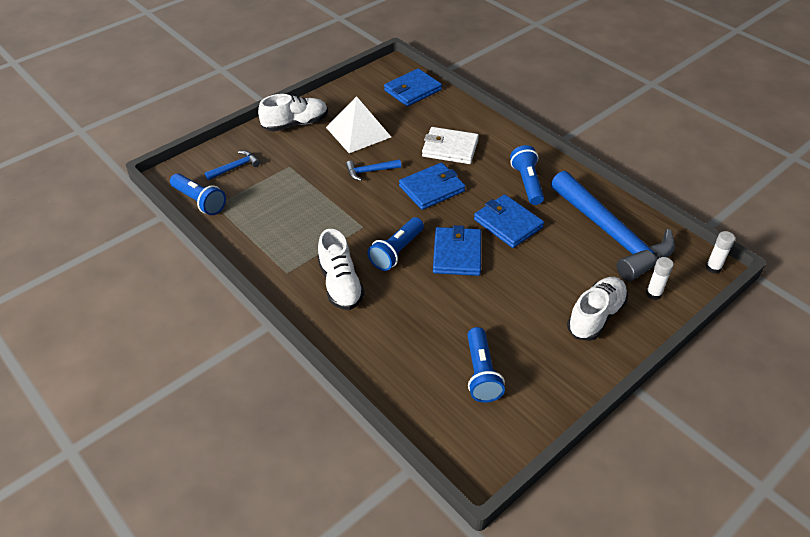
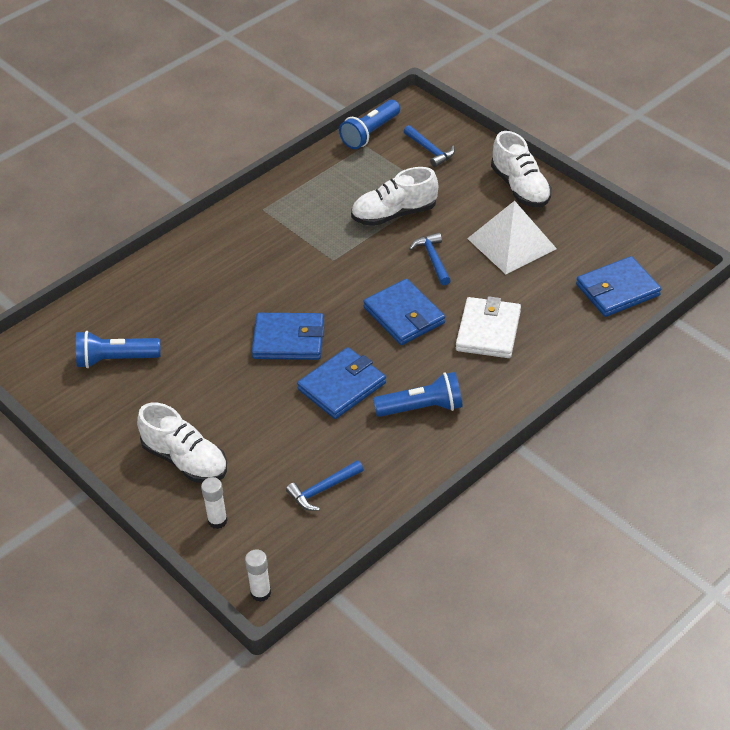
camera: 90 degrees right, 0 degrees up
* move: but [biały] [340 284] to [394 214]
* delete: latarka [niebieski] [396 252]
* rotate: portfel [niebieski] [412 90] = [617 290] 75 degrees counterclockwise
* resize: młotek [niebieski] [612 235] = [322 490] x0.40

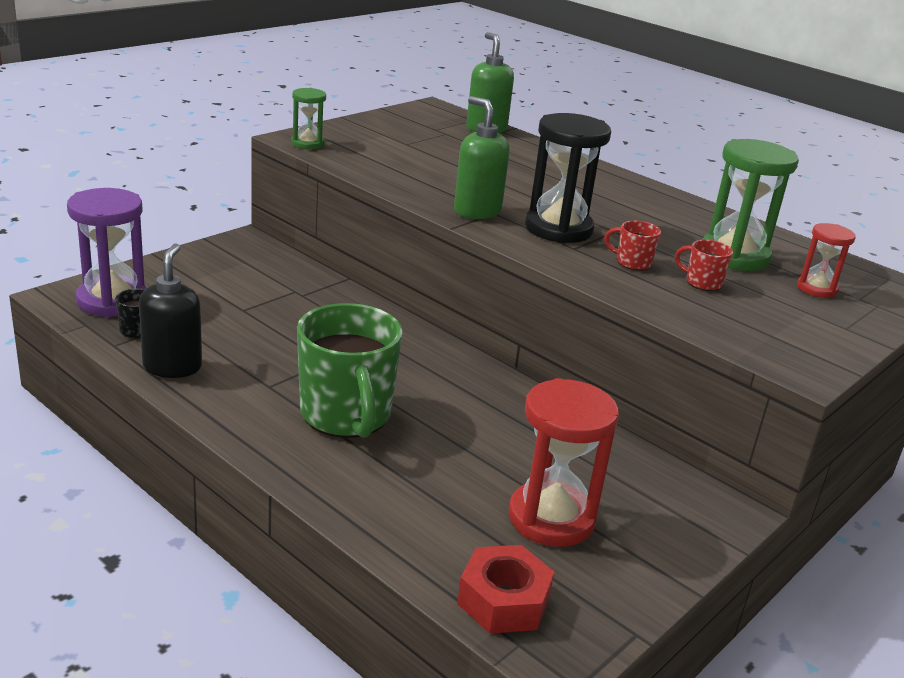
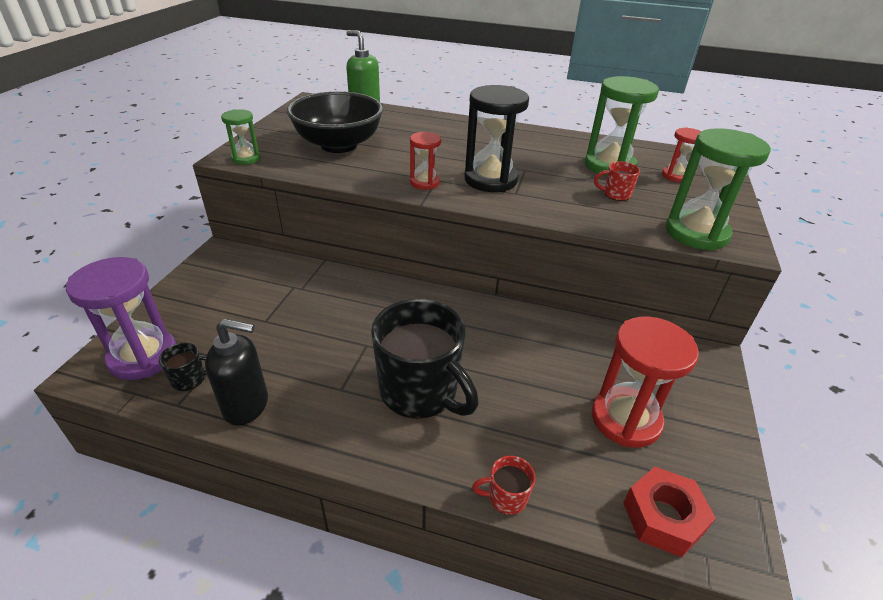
camera: 25 degrees left, 10 degrees up
* rotate: dozownik mydła [czarny] [172 367] = [246 405] 120 degrees clockwise
* recolor: kubek [zielony] [346 415] to kubek [czarny] [420 391]
* replace: dozownik mydła [zielony] [477 211] to klepsydra [czerwony] [424 183]
* move: kubek [czerwony] [632 263] to [506 497]
* insert: miska [czarny] [338 145]
* insert: klepsydra [zielony] [696 233]

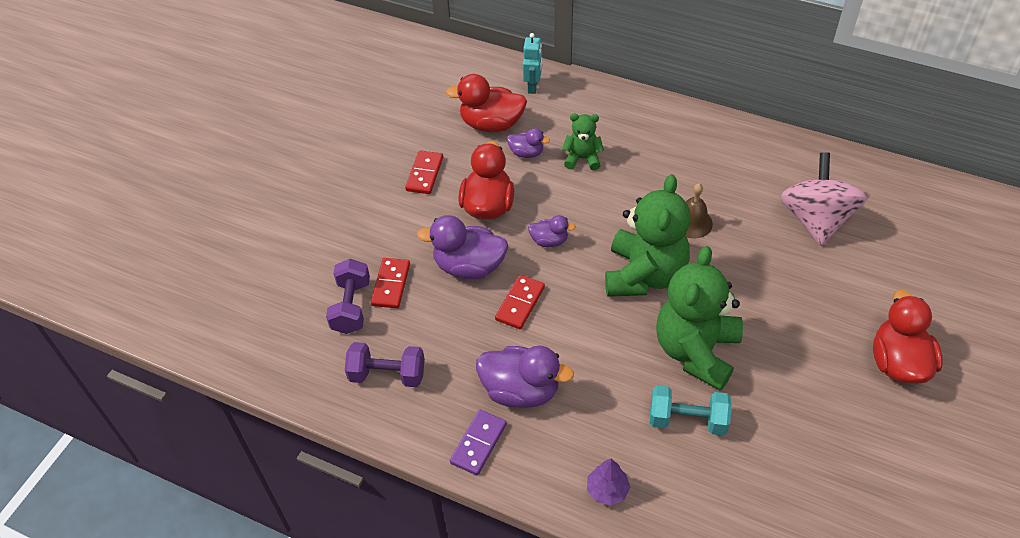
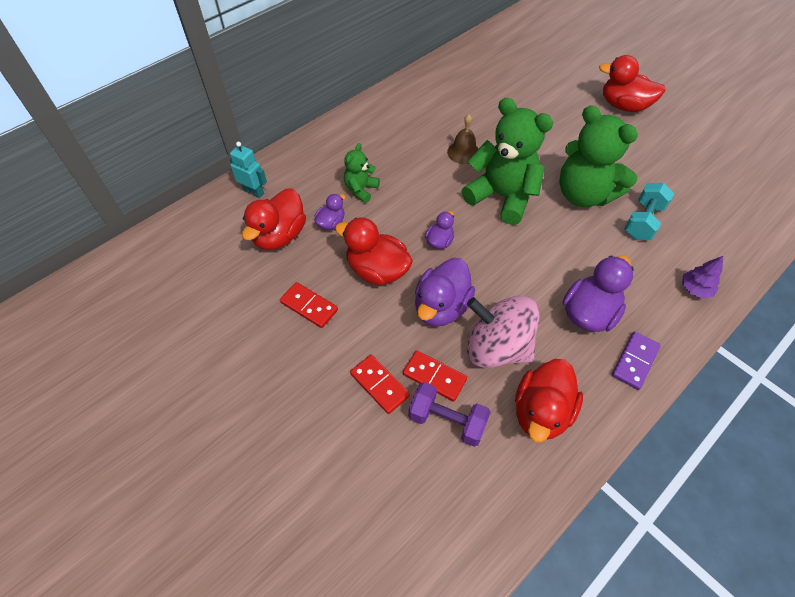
camera: 70 degrees left, 5 degrees up
* replace: hantel [fioletowy] [387 375] to kaczka [czerwony] [541 412]
* rotate: kostka domina [fioletowy] [478 443] = [634 361] 75 degrees clockwise
* move: kostka domina [czerwony] [520 303] to [379 385]
* move: bączek [różowy] [815 220] to [497 347]

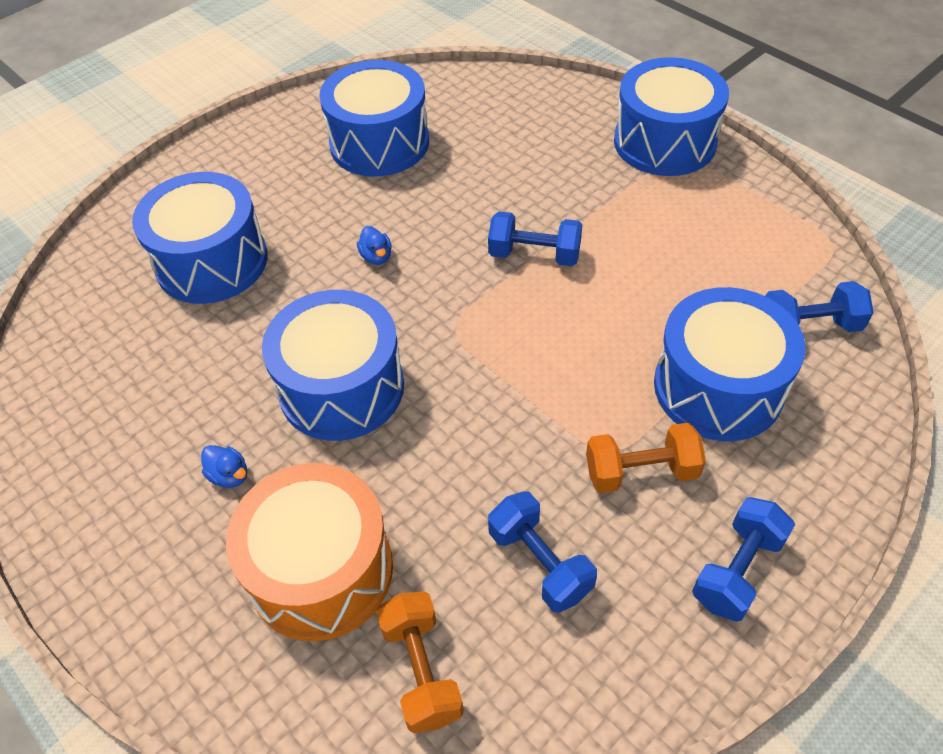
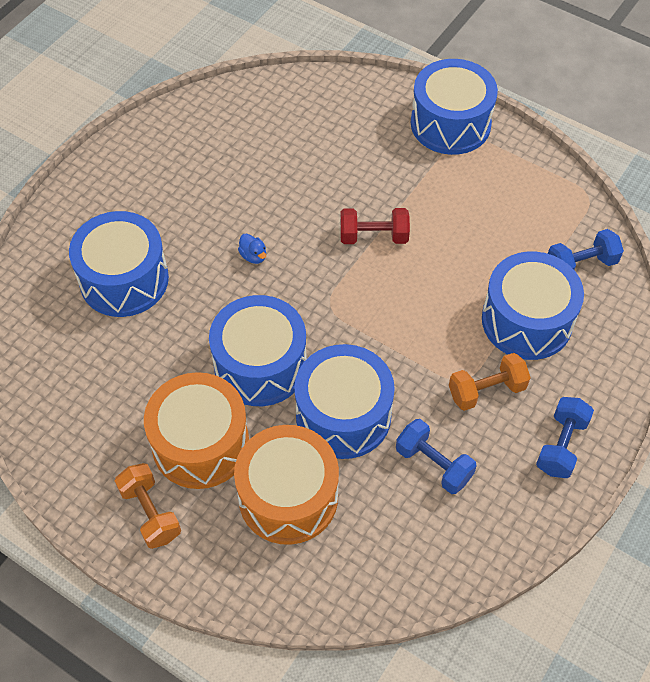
camera: 15 degrees left, 5 degrees up
* replace: kaczka [niebieski] [229 475] to bęben [pomarańczowy] [200 444]
* move: bęben [niebieski] [379 143] to [343 415]
* move: hantel [pomarańczowy] [421 670] to [150 513]
* recolor: hantel [niebieski] [534 255] to hantel [czerwony] [373 237]

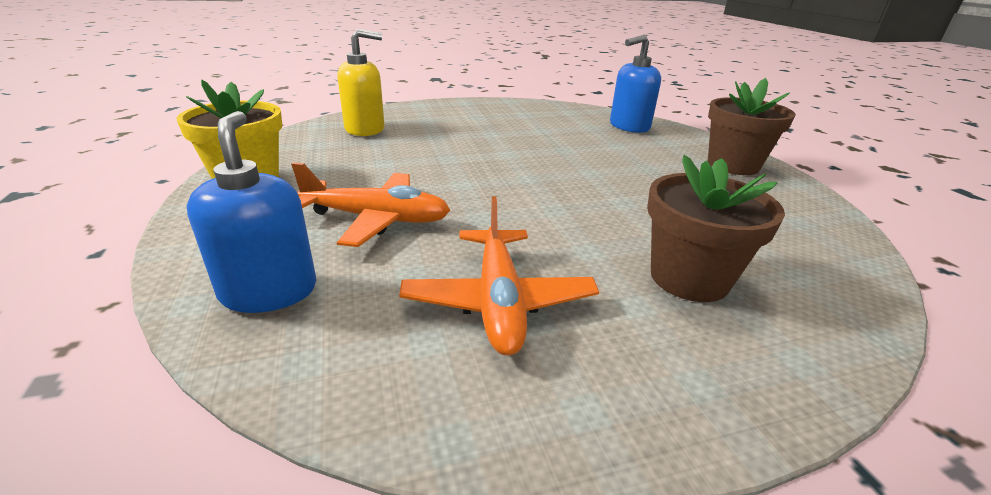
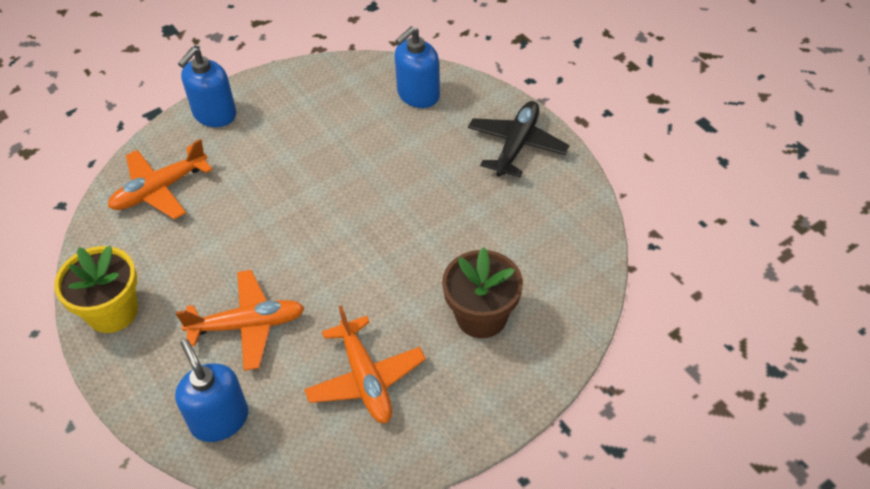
camera: 15 degrees left, 20 degrees up
* replace: dozownik mydła [żółty] [365 129] to samolot [pomarańczowy] [159 190]
* replace: doniczka [brązowy] [733 165] to samolot [czarny] [517 145]
* insert: dozownik mydła [niebieski] [214 114]

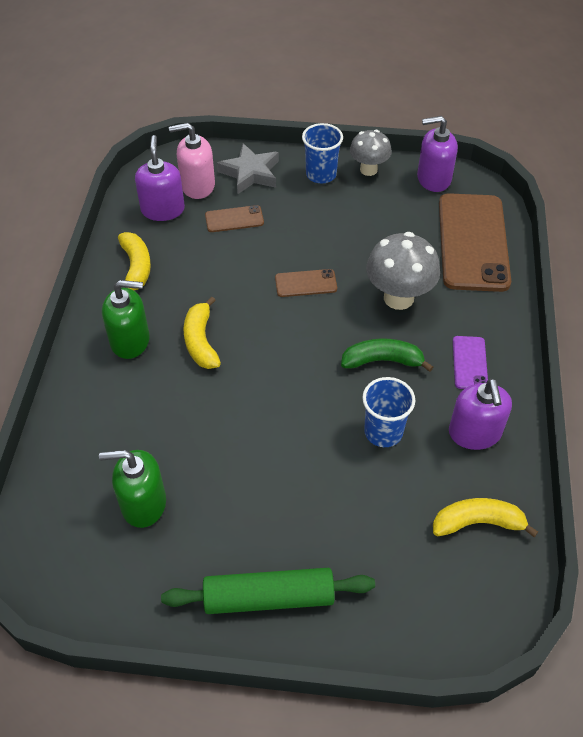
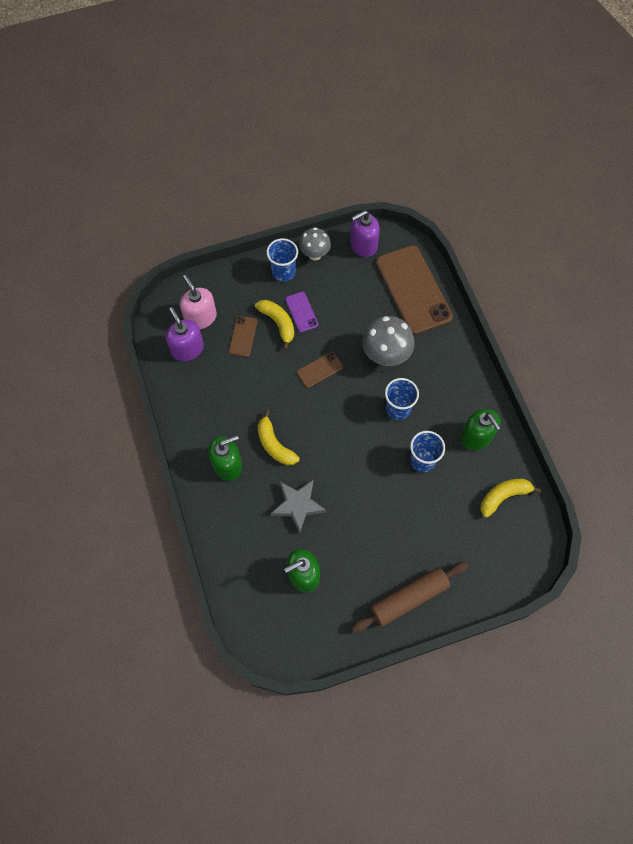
camera: 25 degrees left, 15 degrees up
* move: banan [żółty] [136 268] to [278 323]
* recolor: wałek do ciasta [zielony] [269 598] to wałek do ciasta [brązowy] [409 598]
* rotate: dozownik mydła [różowy] [197 186] = [200 317] 90 degrees clockwise
* rotate: telefon [brązowy] [234 219] = [243 336] 45 degrees counterclockwise
* move: gwiazda [szary] [250 173] to [298 505]
* replace: banan [zielony] [382 361] to szklanka [niebieski] [398 409]
* recolor: dozownik mydła [fioletowy] [474 433] to dozownik mydła [zielony] [476 437]
* move: telefon [fioletowy] [469 363] to [301 312]

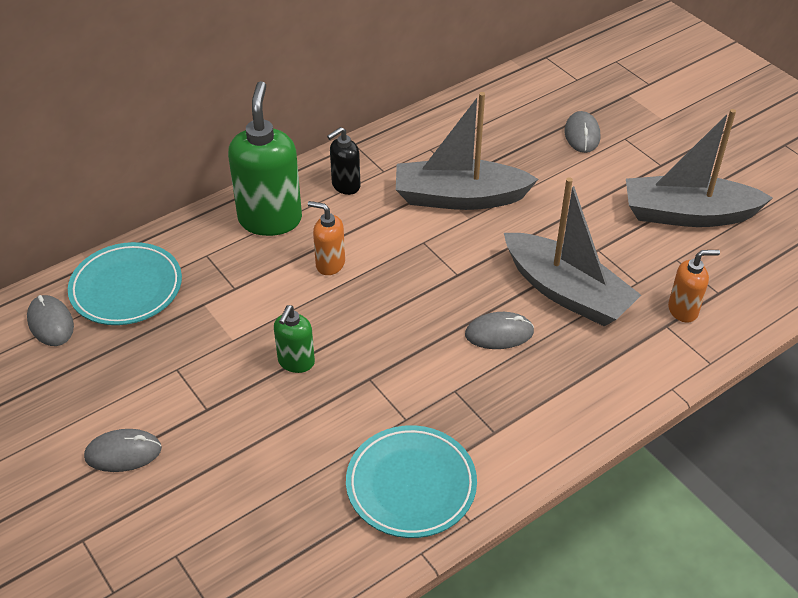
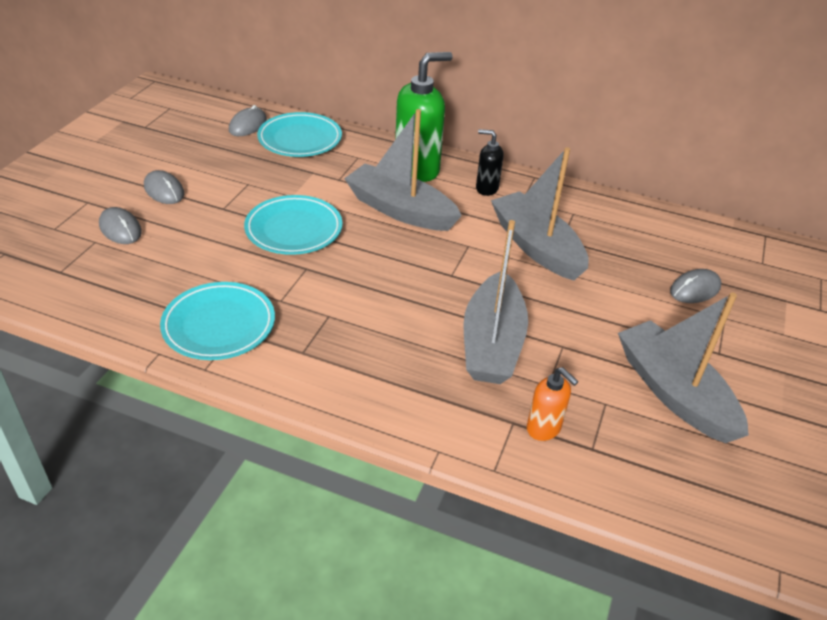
camera: 55 degrees right, 5 degrees down
* replace: dozownik mydła [zielony] [296 362] to talerz [turkusowy] [294 229]
* replace: dozownik mydła [pomarańczowy] [330 264] to łódka [szary] [400 210]
* move: myszka [szary] [499 333] to [120 229]

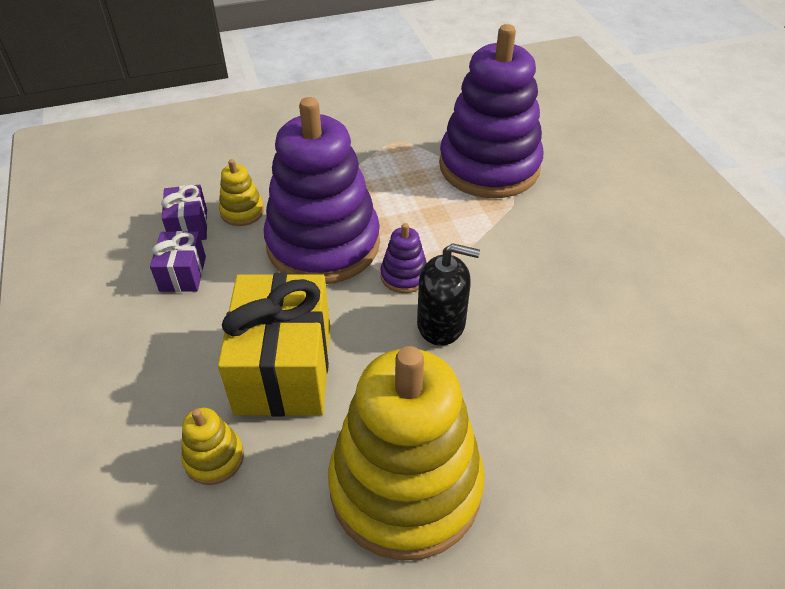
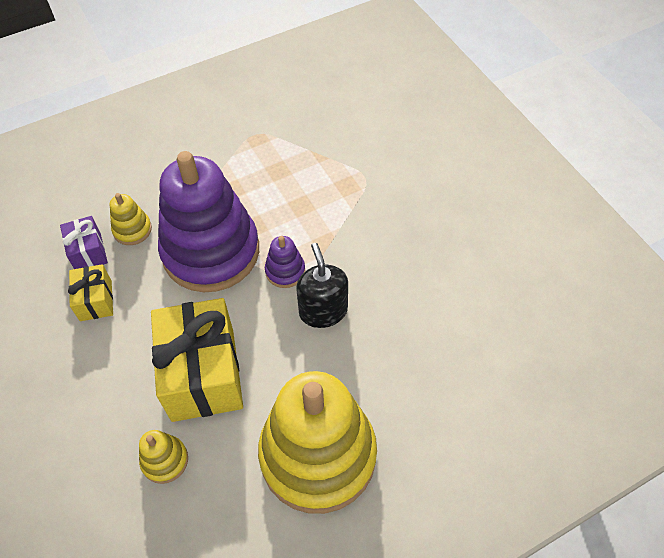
camera: 10 degrees left, 10 degrees up
* recolor: prezent [fioletowy] [183 274] to prezent [żółty] [96 300]
* rotate: dozownik mydła [czarny] [441 324] = [323 311] 105 degrees counterclockwise
* delete: zabawka nakładanka [fioletowy] [489 166]

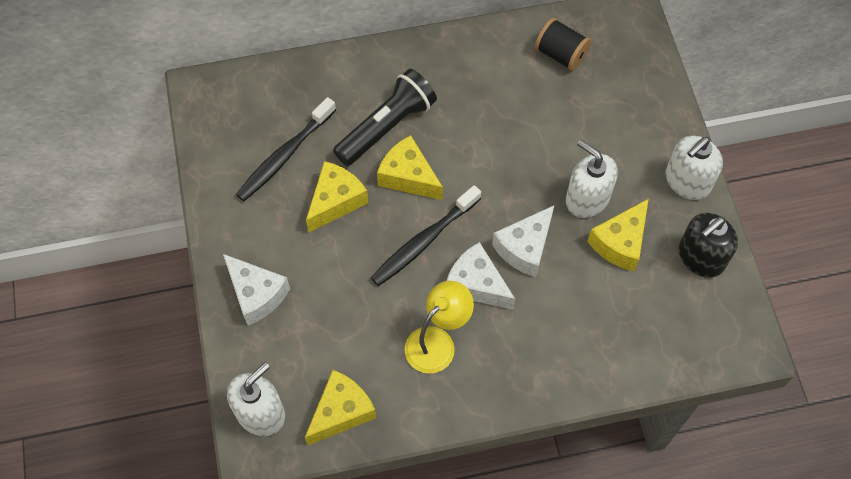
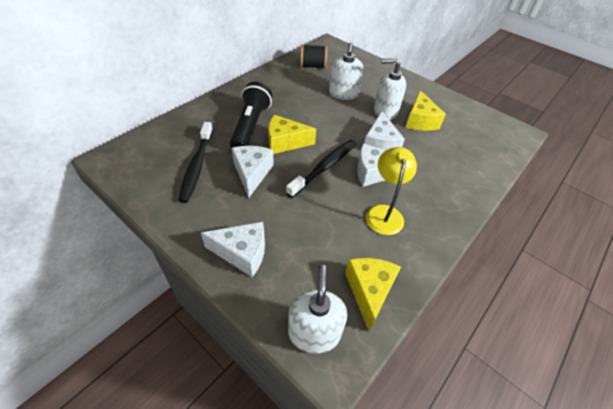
camera: 40 degrees left, 15 degrees down
* recolor: ser [żółty] [336 201] to ser [biały] [252 173]
* rotate: szczoteczka do zębów [czarny] [424 241] = [324 167] 150 degrees counterclockwise
* move: dozownik mydła [biały] [687 181] to [343 94]
* delete: dozownik mydła [czarny] [700 257]

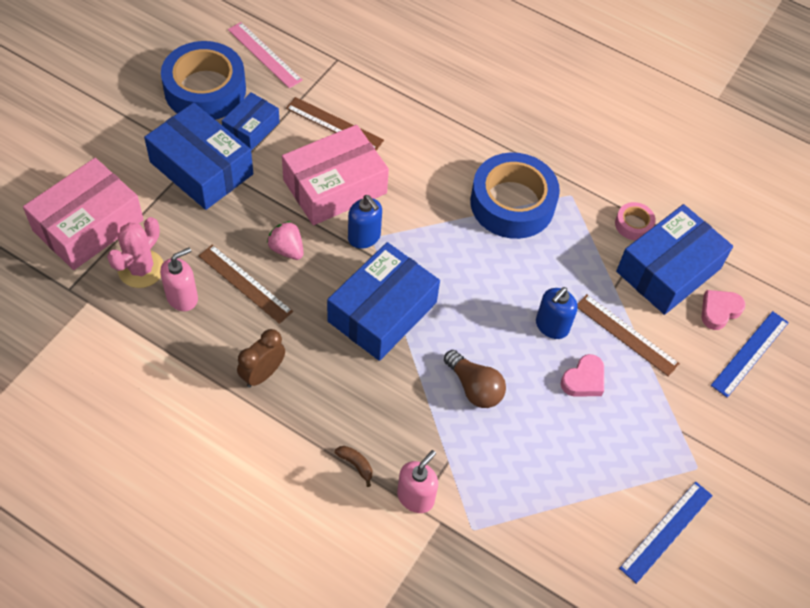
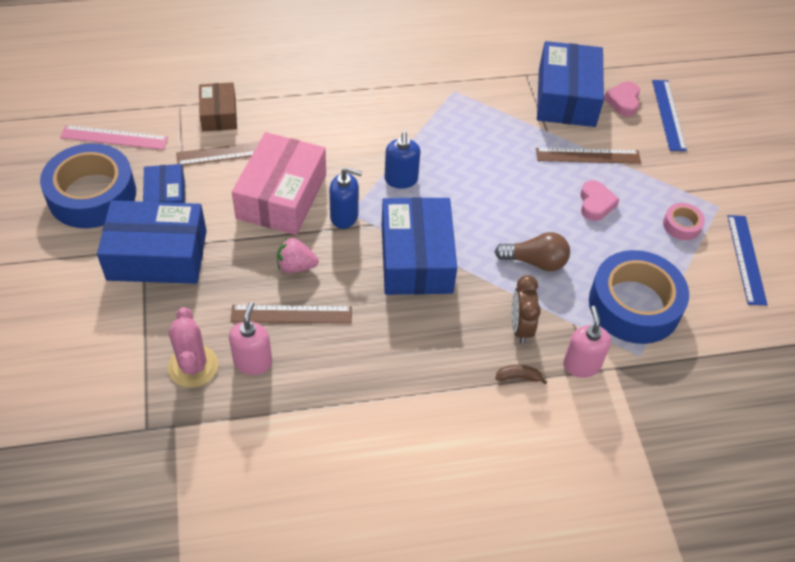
camera: 40 degrees left, 5 degrees down
* delete: pudełko [różowy] [88 225]
* move: budzik [brązowy] [262 374] to [520 327]
* move: taśma klejąca [niebieski] [512 203] to [634 305]
* move: dozownik mydła [niebieski] [551 326] to [401 179]
* move: taśma klejąca [różowy] [633 224] to [681 225]
* insert: pudełko [brązowy] [219 114]

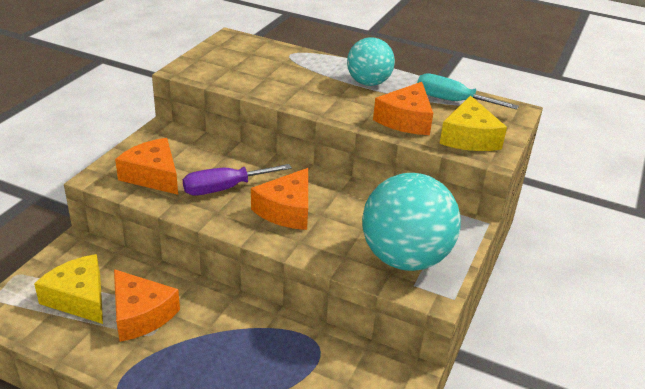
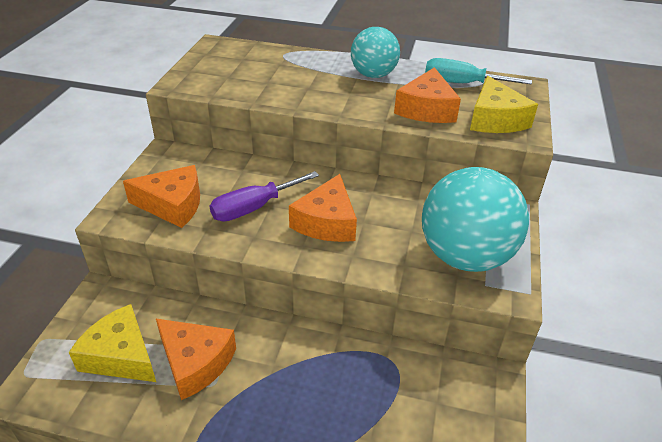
camera: 10 degrees left, 5 degrees up
* rotate: ser [pomarańczowy] [153 176] = [172 205] 150 degrees clockwise

